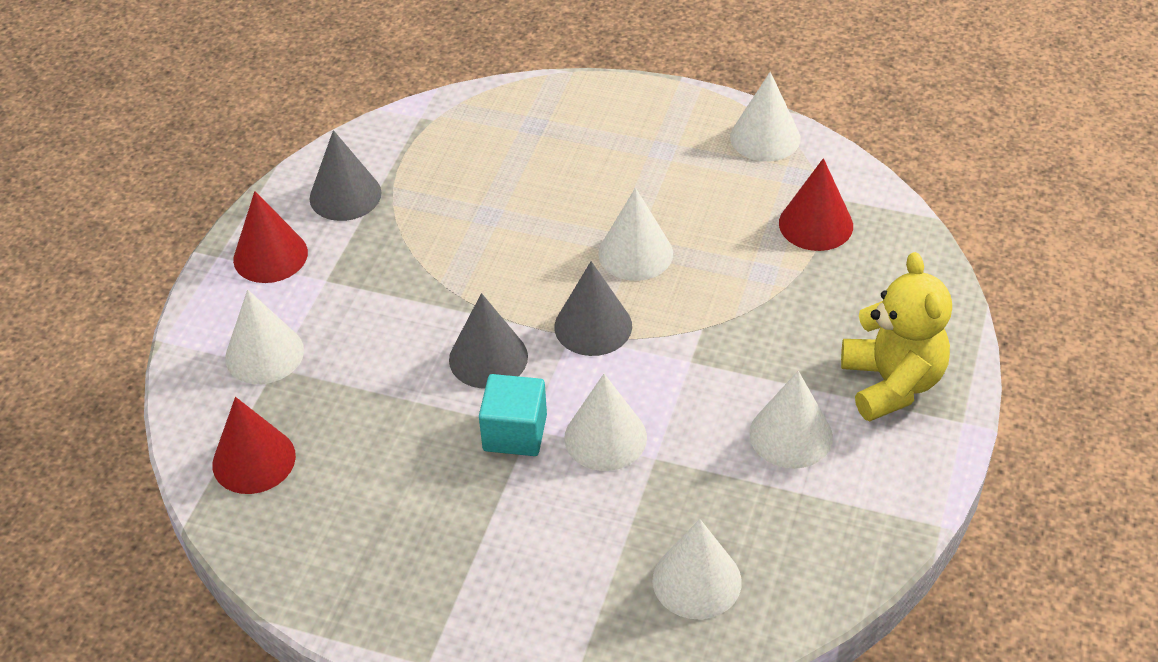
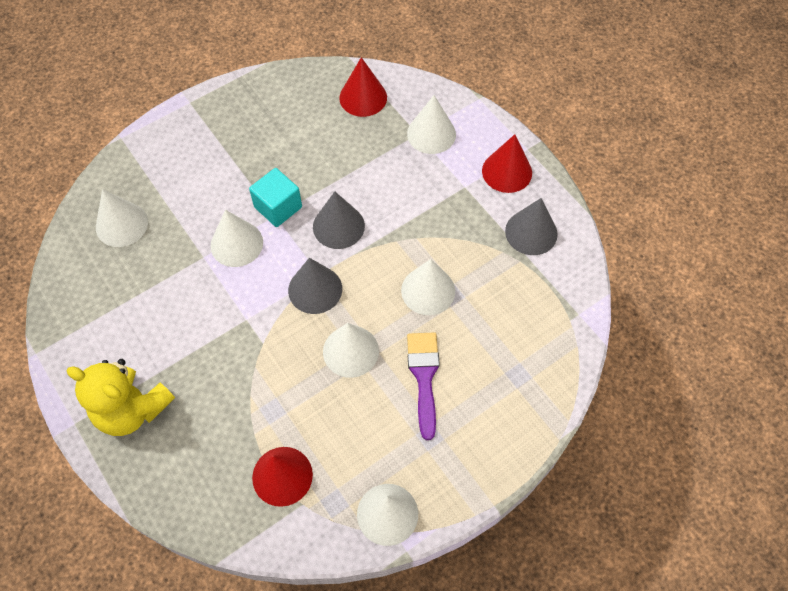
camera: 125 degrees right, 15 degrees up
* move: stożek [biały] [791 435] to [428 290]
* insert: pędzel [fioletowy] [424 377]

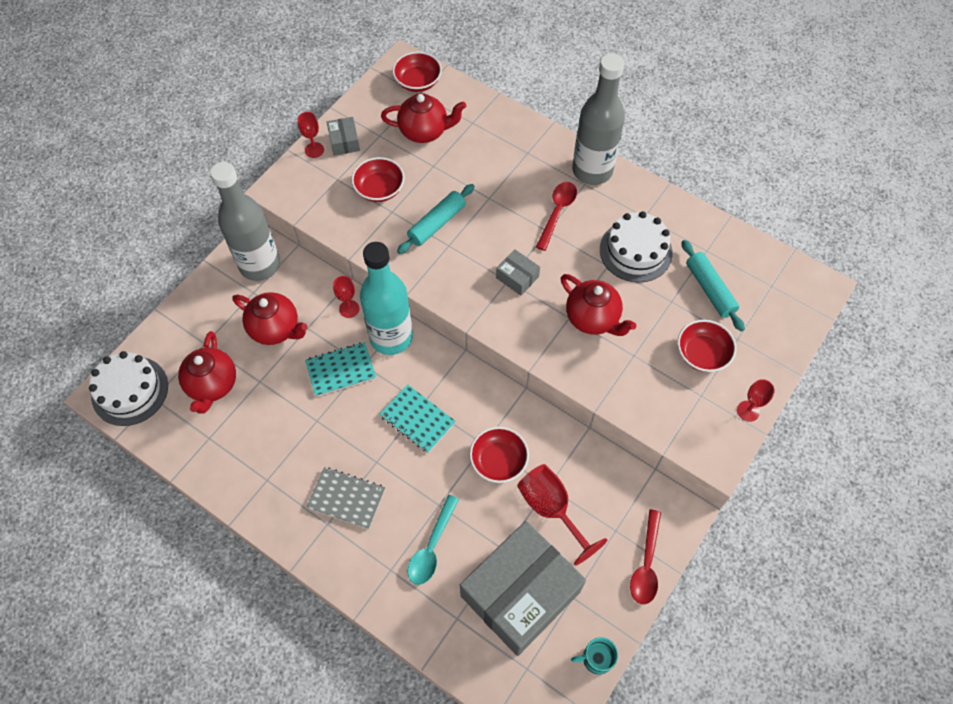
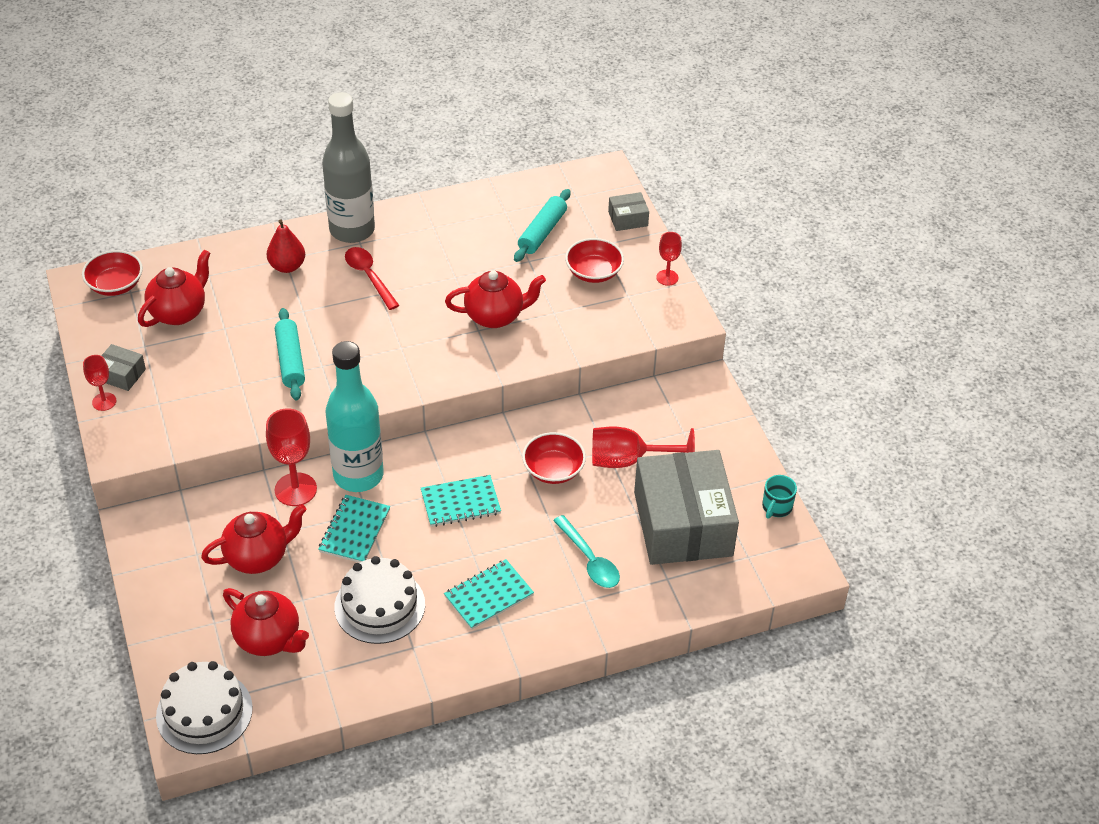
camera: 55 degrees left, 15 degrees down
* delete: butelka [szary] [260 265]
* recolor: zeszyt [szary] [346 498] to zeszyt [turkusowy] [488 596]
* resize: kielich [czerwony] [349 309] = [295 489] x1.74
* delete: miska [czerwony] [379 189]
* move: pudełko [szary] [517 277] to [628 219]
* move: tort [biały] [635 251] to [379 606]
* delete: łyżka [czerwony] [646 564]
* rotate: wałek do ciasta [turkusowy] [709 289] = [542 232] 75 degrees counterclockwise
* insert: gruszka [czerwony] [287 266]

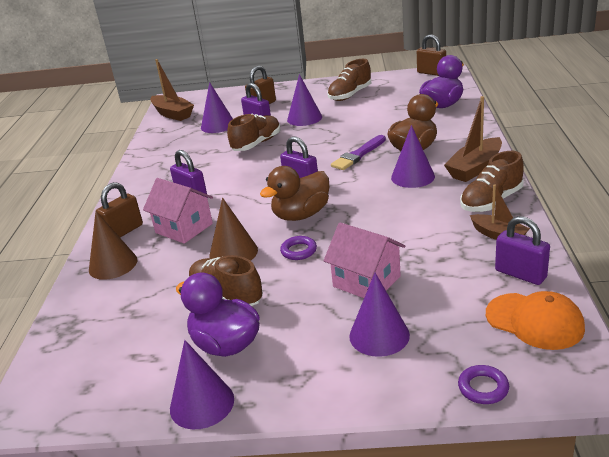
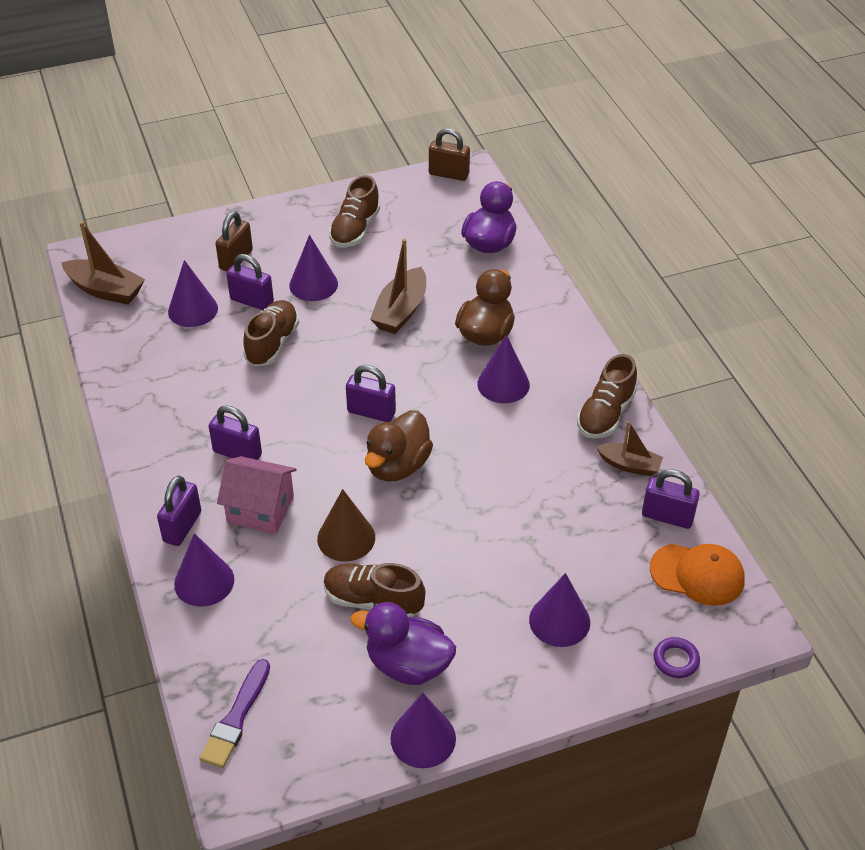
camera: 25 degrees left, 15 degrees up
* recolor: stożek [brązowy] [113 264] to stożek [fioletowy] [204 581]
* recolor: kłódka [brązowy] [124 231] to kłódka [fioletowy] [182 527]
* delete: pierścień [fioletowy] [299 251]
* delete: domek [różowy] [366 281]
* move: pędzel [fioletowy] [358 155] to [236 718]
* move: łódka [brązowy] [475 168] to [401 311]

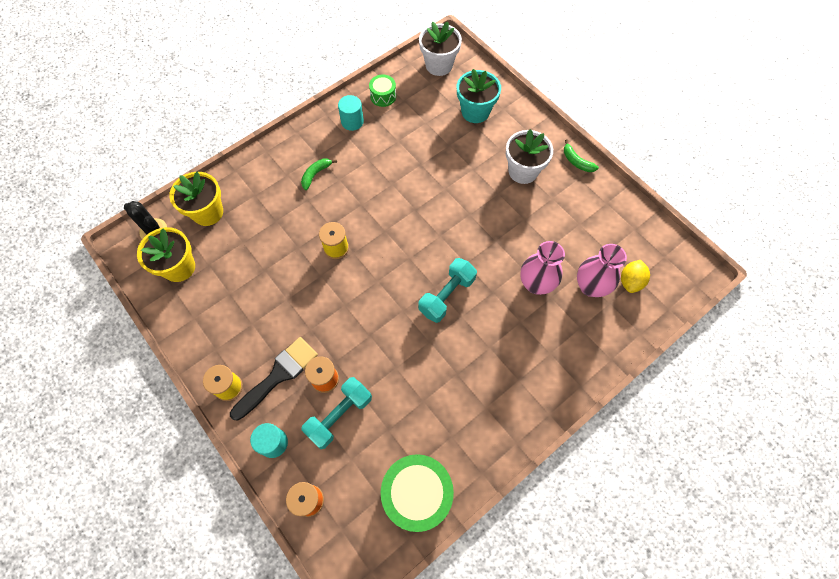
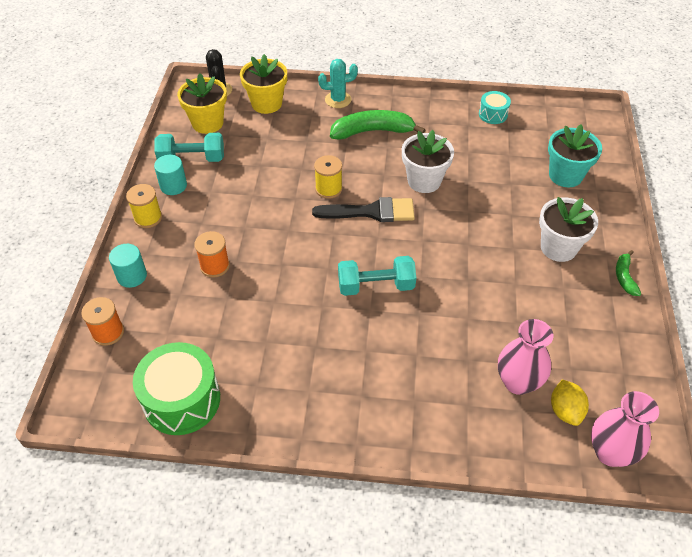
camera: 45 degrees right, 15 degrees down
* move: pędzel [czarny] [278 375] to [371 212]
* resize: banan [zielony] [315 174] = [372 131] x1.94
* move: hantel [turkusowy] [339 415] to [192 159]
* move: walec [turkusowy] [352 121] to [173 186]
* recolor: bęben [zielony] [383 96] to bęben [turkusowy] [493 114]
* move: doniczka [biały] [439 65] to [424 181]
* move: wazon [różowy] [536 284] to [610 452]
* rotate: cytryna [żółty] [630 281] = [565 410] 75 degrees counterclockwise
* insert: kaktus [turkusowy] [338 100]

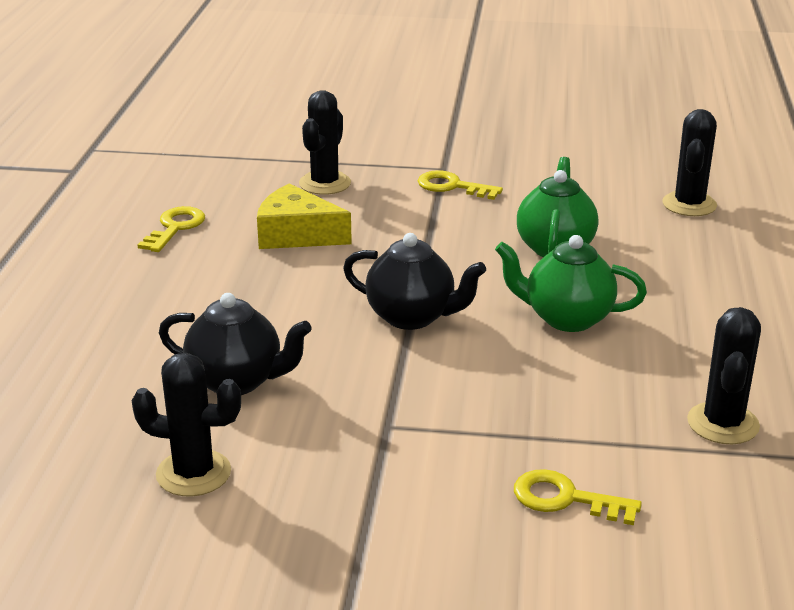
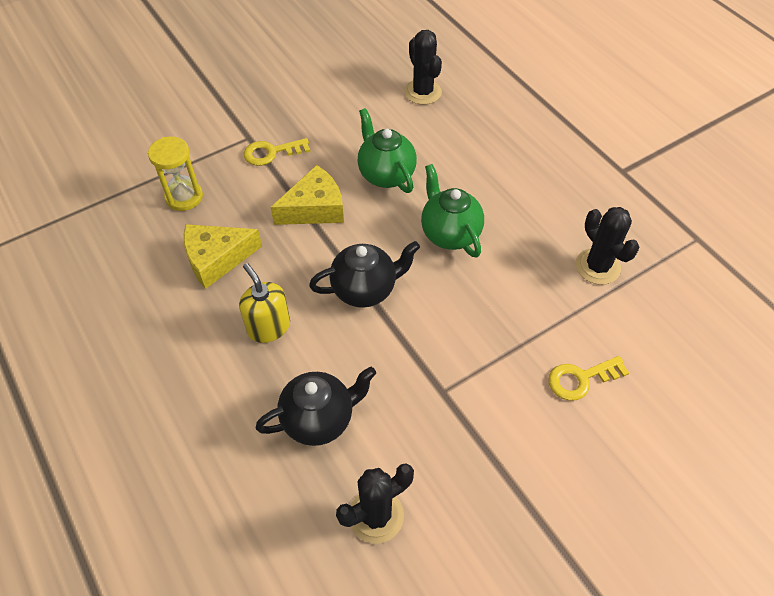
camera: 40 degrees left, 25 degrees up
* delete: klucz [żółty] [175 228]
* replace: kaktus [czarny] [325 183] to klepsydra [żółty] [184 197]
* rotate: imbryk [zielony] [566 318] = [449 234] 90 degrees clockwise
* insert: dozownik mydła [żółty] [268 327]
* insert: ser [żółty] [314 208]

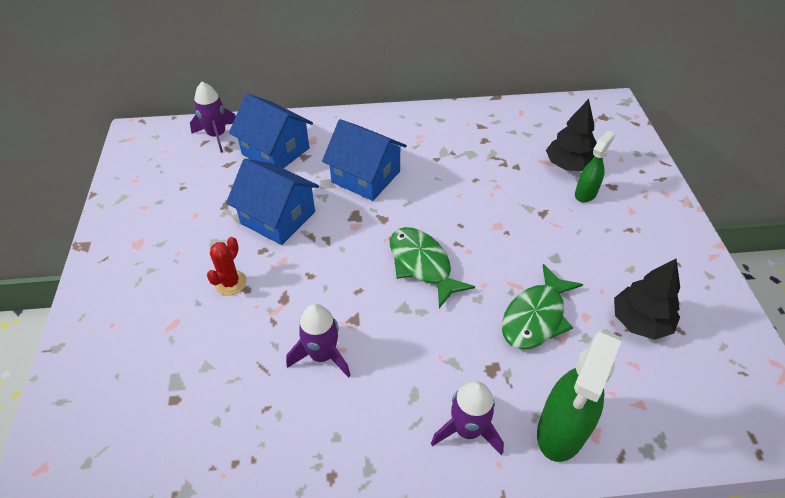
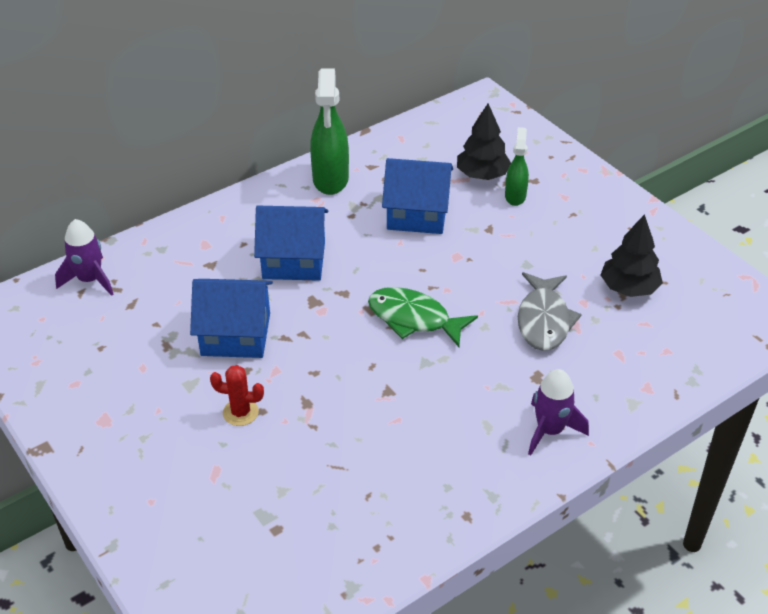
camera: 30 degrees left, 5 degrees down
* rotate: kaktus [czerwony] [230 283] = [240 412] 75 degrees counterclockwise
* move: domek [niebieski] [275 151] to [417 214]
* delete: rakieta [fioletowy] [322 355]
* recolor: ryba [zielony] [536 317] to ryba [szary] [544 320]
* move: spryskiwacz [zielony] [561 431] to [330 180]

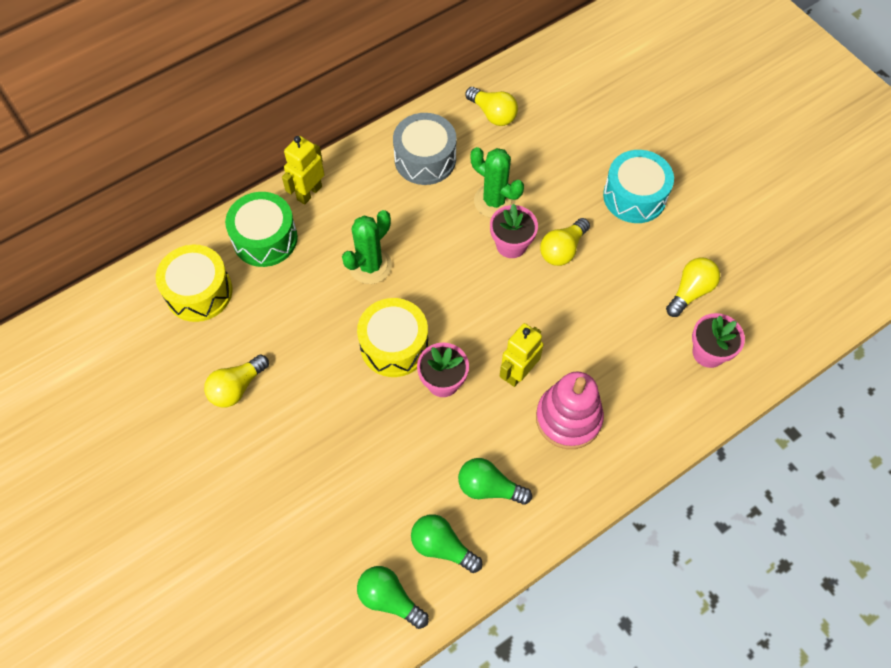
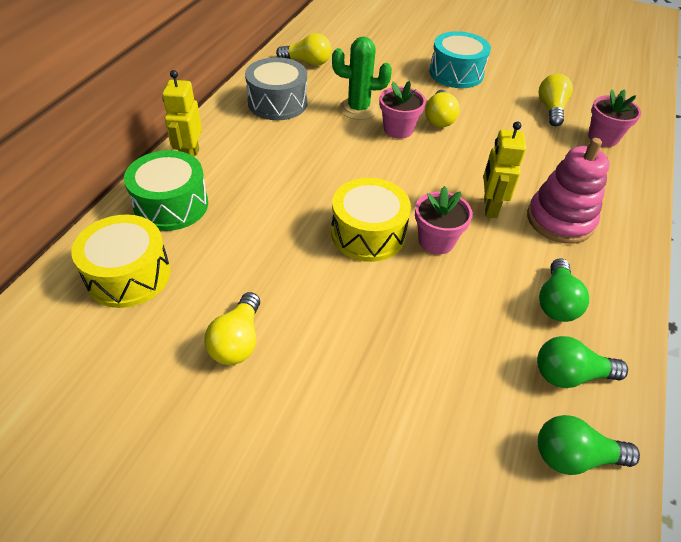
camera: 35 degrees left, 15 degrees down
* delete: kaktus [zielony] [370 266]
* rotate: żarówka [zielony] [489 487] = [556 302] 60 degrees counterclockwise

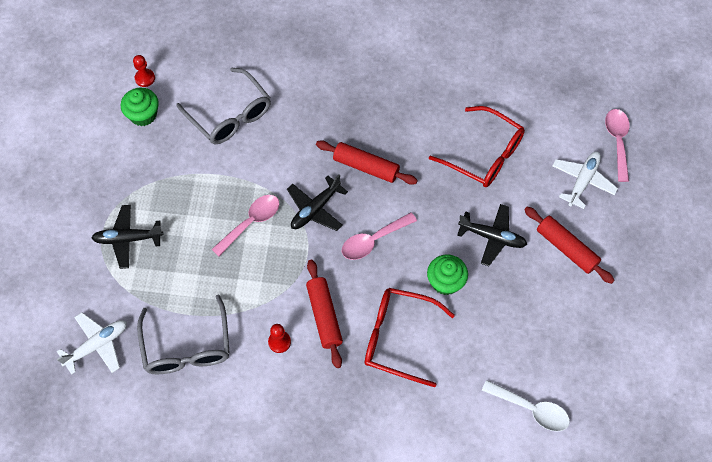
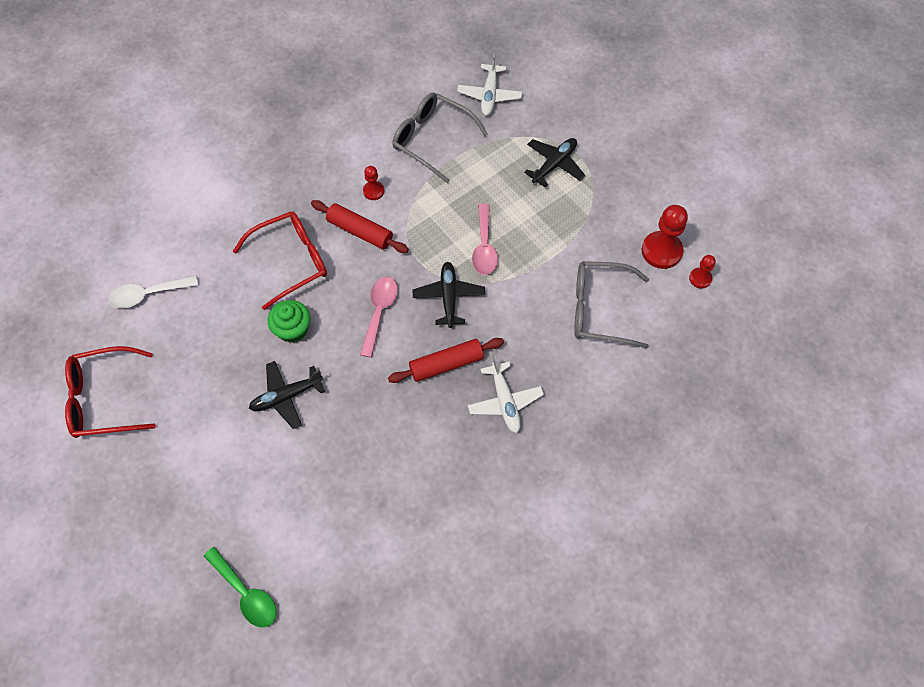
camera: 135 degrees right, 0 degrees up
* replace: muffinka [zielony] [143 115] to pionek [czerwony] [661 251]
* move: okulary [czerwony] [484 155] to [104 399]
* delete: wałek do ciasta [czerwony] [566 248]
* move: samolot [biały] [582 181] to [505 401]
* recolor: łyżka [różowy] [617 141] to łyżka [zielony] [246 593]

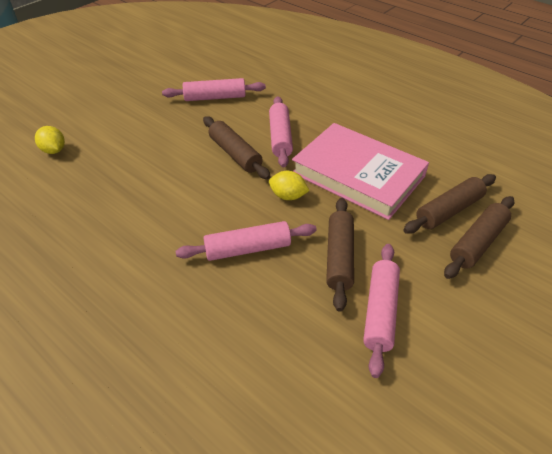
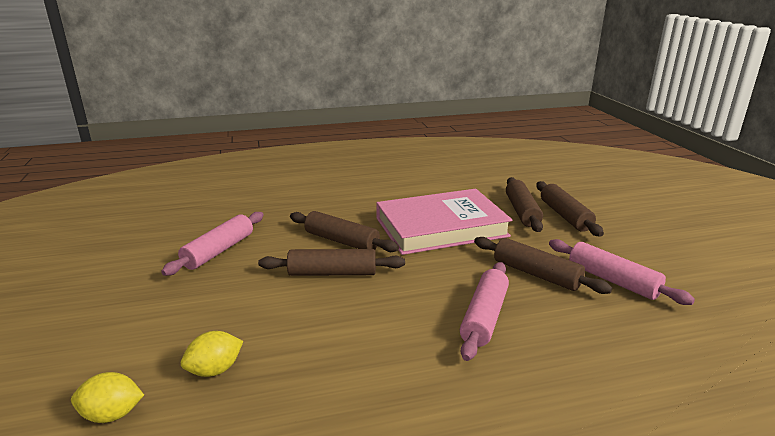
camera: 55 degrees left, 20 degrees down
* recolor: wałek do ciasta [różowy] [280 137] to wałek do ciasta [brązowy] [341 241]
* move: cytryna [żółty] [288 196] to [215 370]

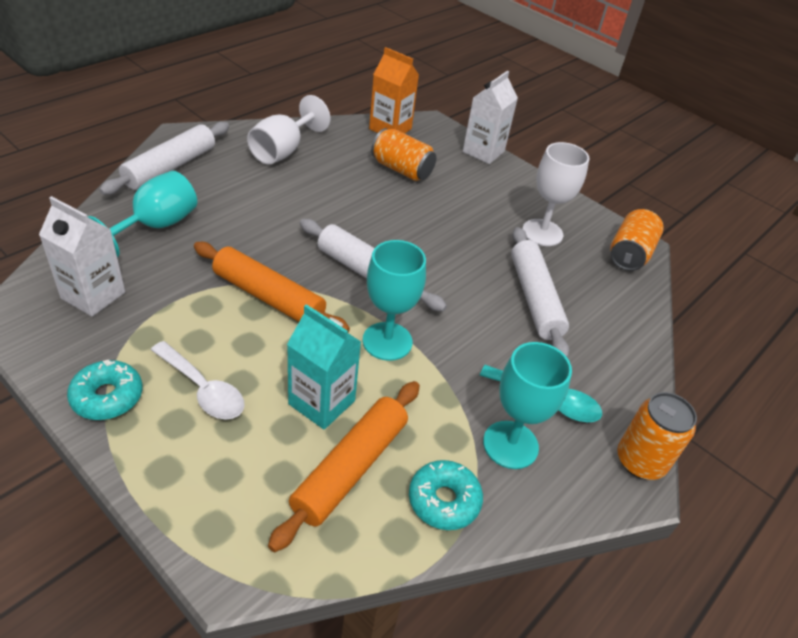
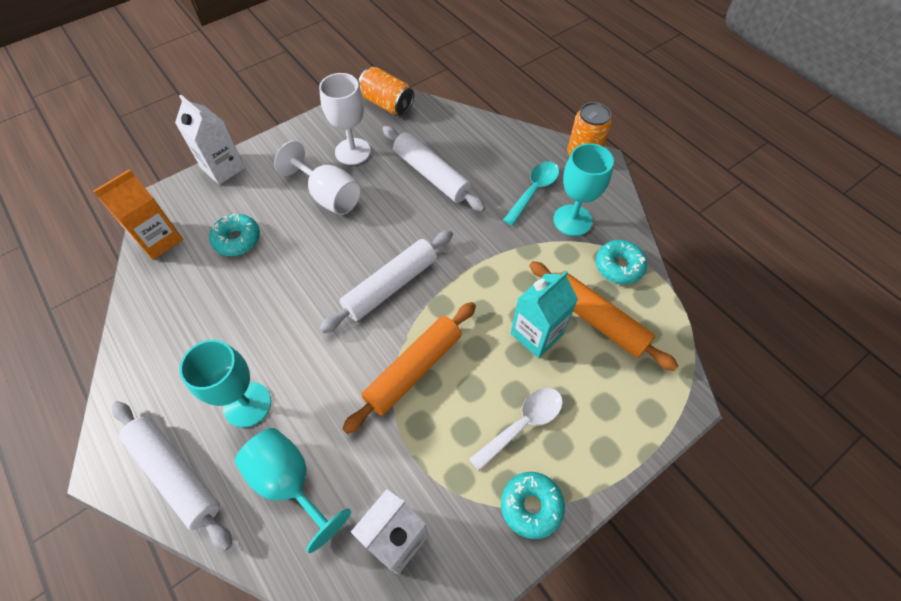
camera: 75 degrees left, 15 degrees up
* move: kielich [biały] [283 151] to [329 196]
* move: kielich [turkusowy] [387 341] to [247 404]
* replace: puszka [pomarańczowy] [402 170] to donut [turkusowy] [237 239]
* rotate: wałek do ciasta [biały] [535 298] = [432 175] 45 degrees clockwise

